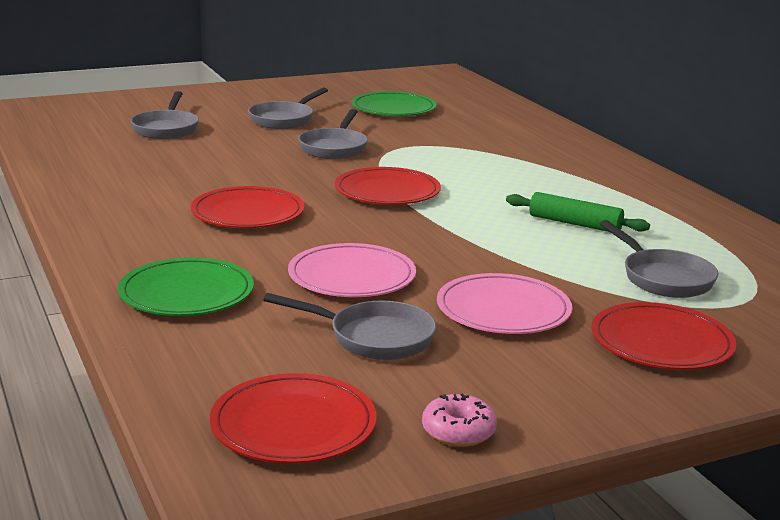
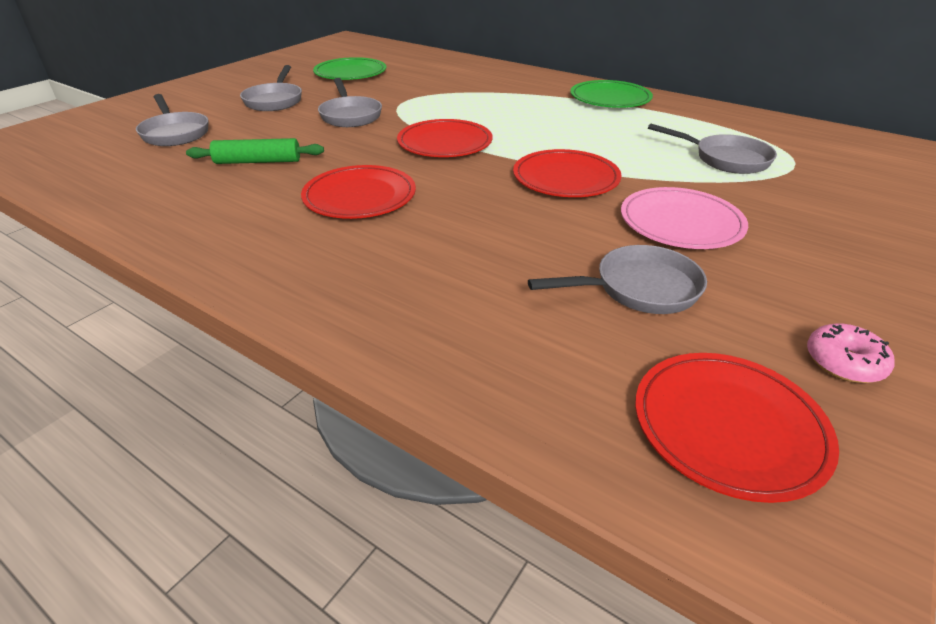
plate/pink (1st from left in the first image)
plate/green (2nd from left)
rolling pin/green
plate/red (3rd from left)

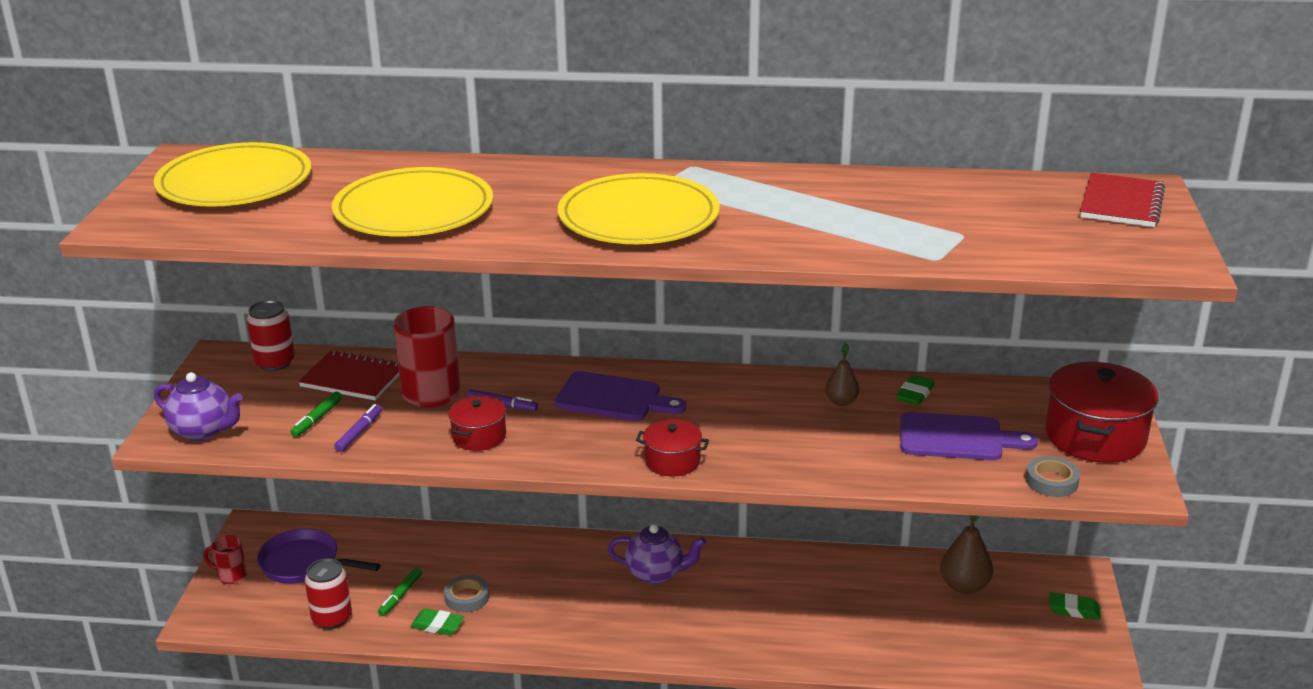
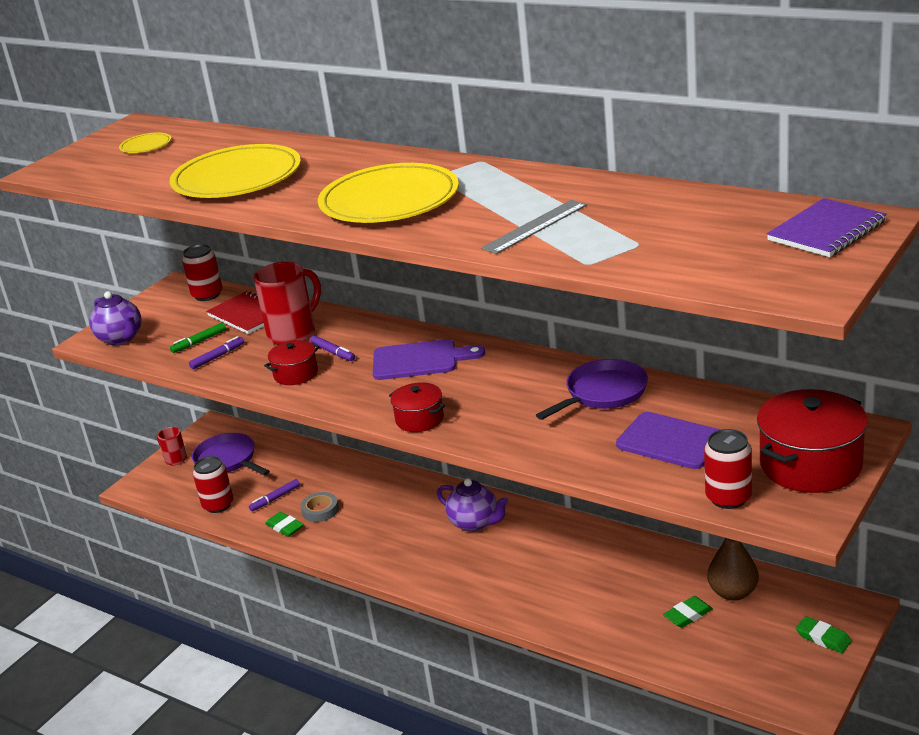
ruler/grey
eraser/green (2nd from left)
pan/purple (2nd from left)
can/red (3rd from left)
marker/purple (2nd from left)
notebook/purple
cutting board/purple (1st from left)
plate/yellow (1st from left)

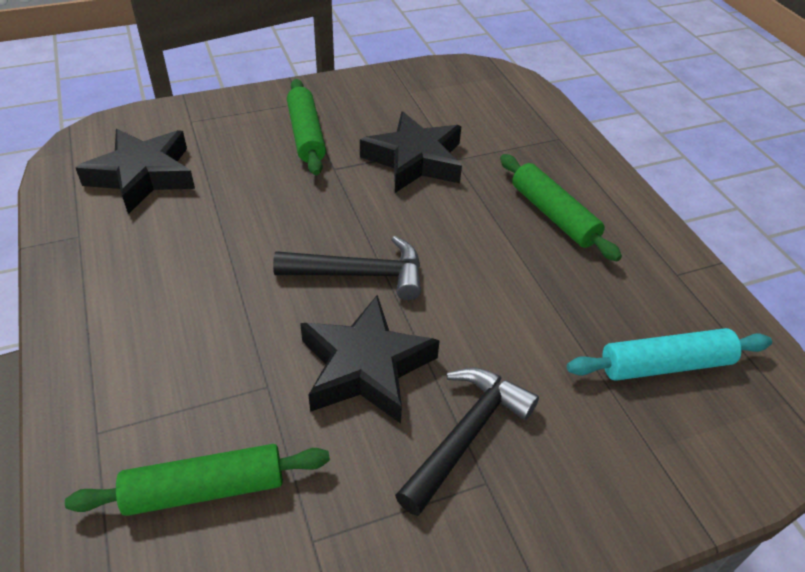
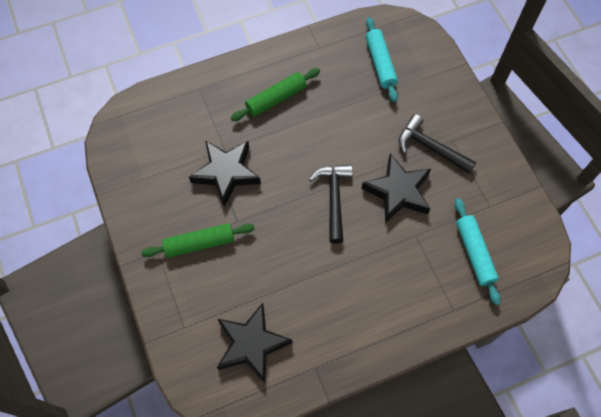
rolling pin/turquoise (2nd from left)

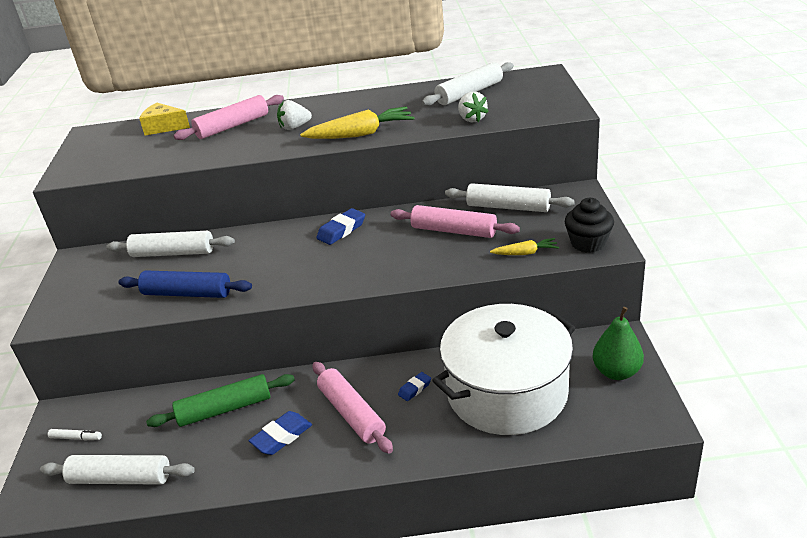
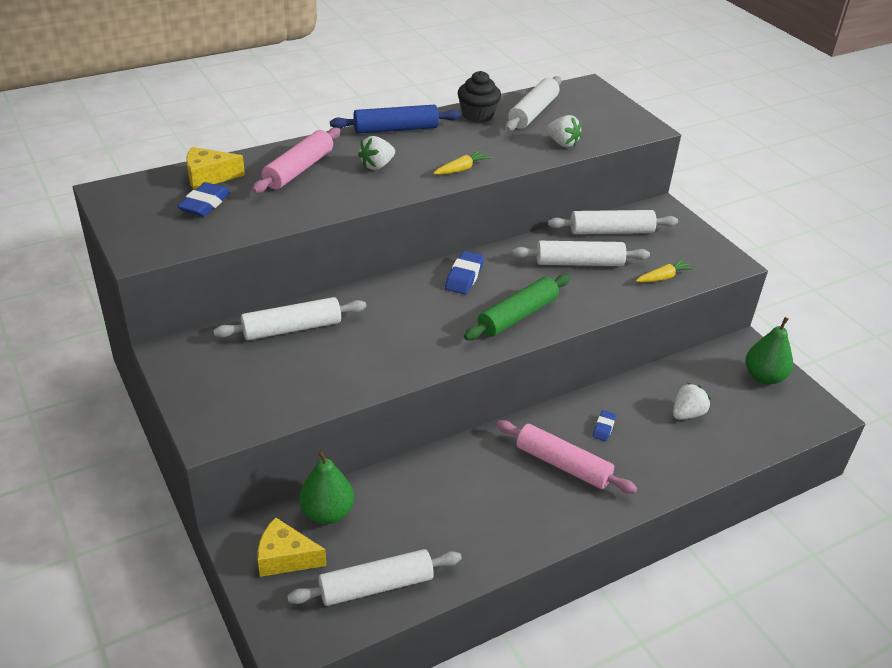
pear/green (1st from left)
rolling pin/blue
rolling pin/green
eraser/blue (1st from left)
cupcake/black
cheese/yellow (2nd from left)
strawberry/white (3rd from left)
rolling pin/white (4th from left)
carrot/yellow (1st from left)

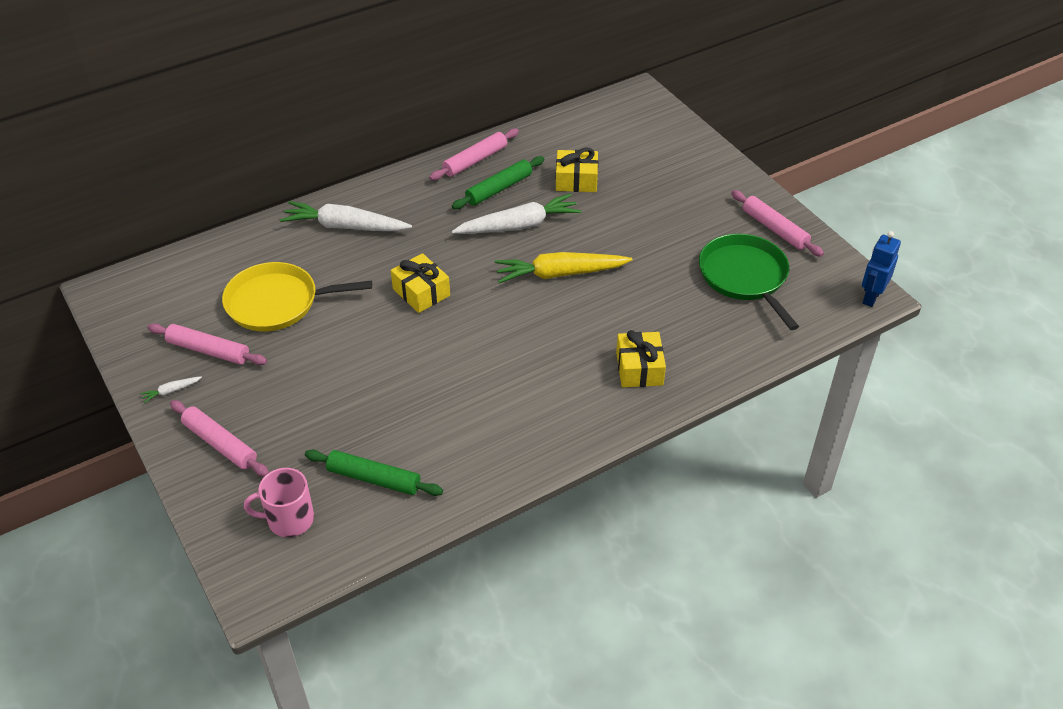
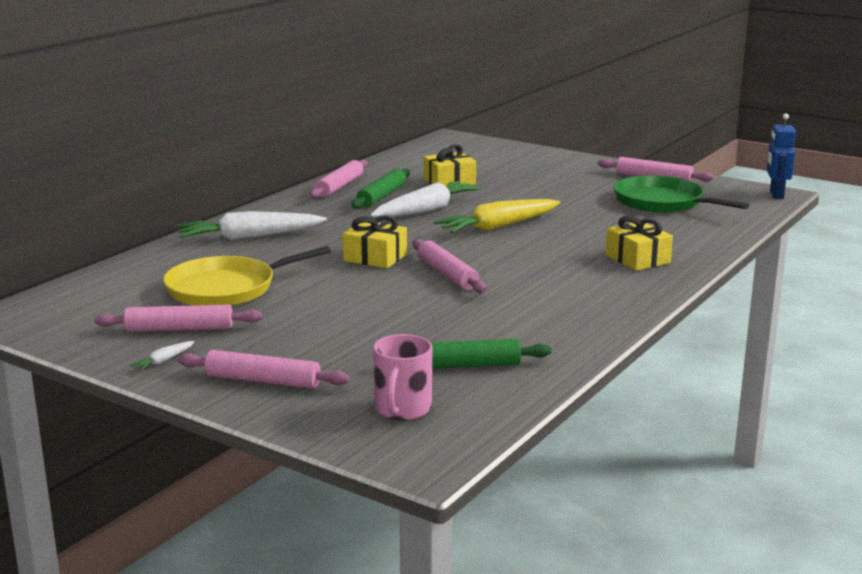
rolling pin/pink (4th from left)
mug/pink

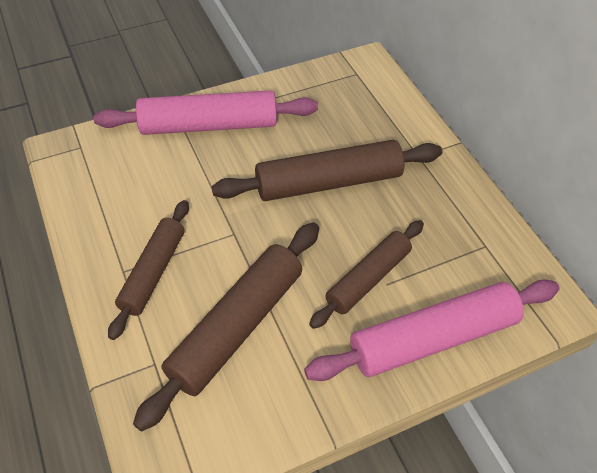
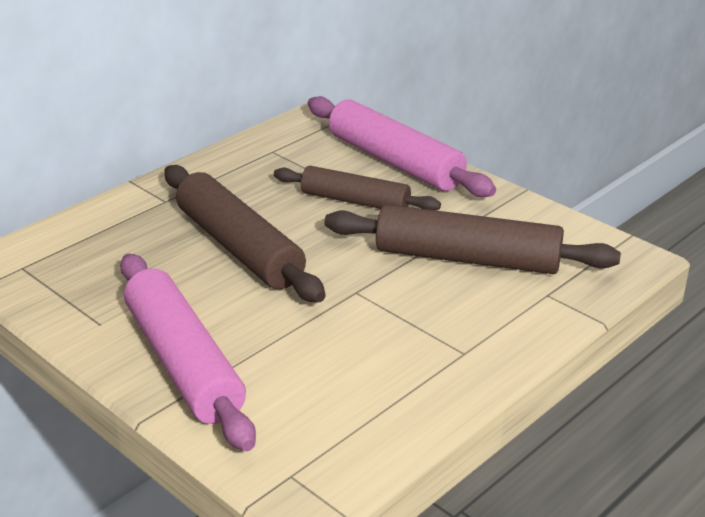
rolling pin/brown (1st from left in the first image)

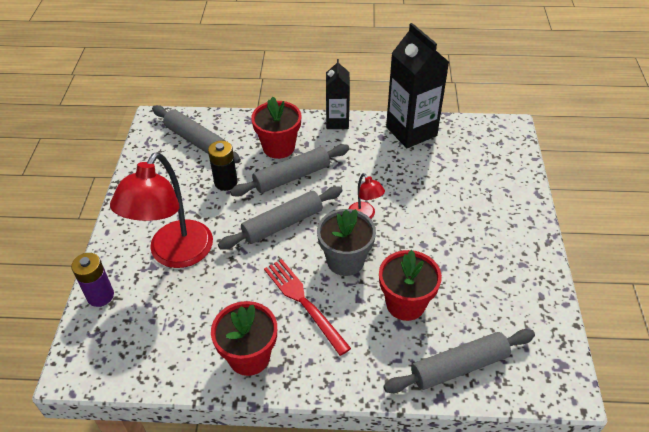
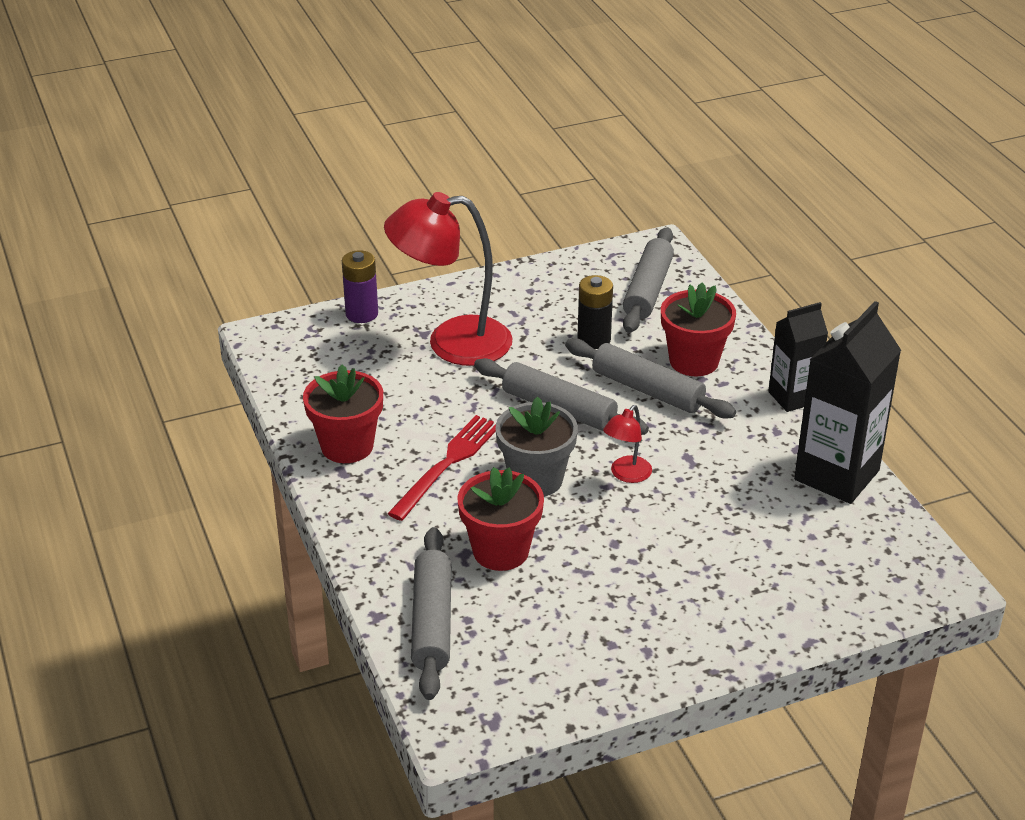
rolling pin/grey (1st from left)

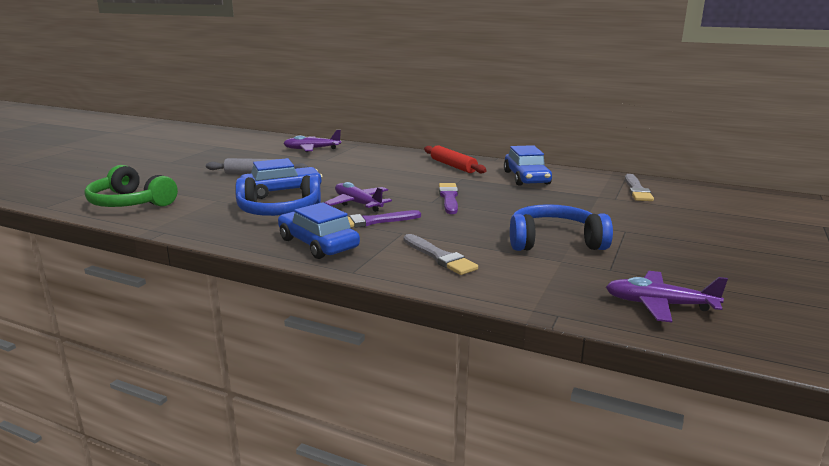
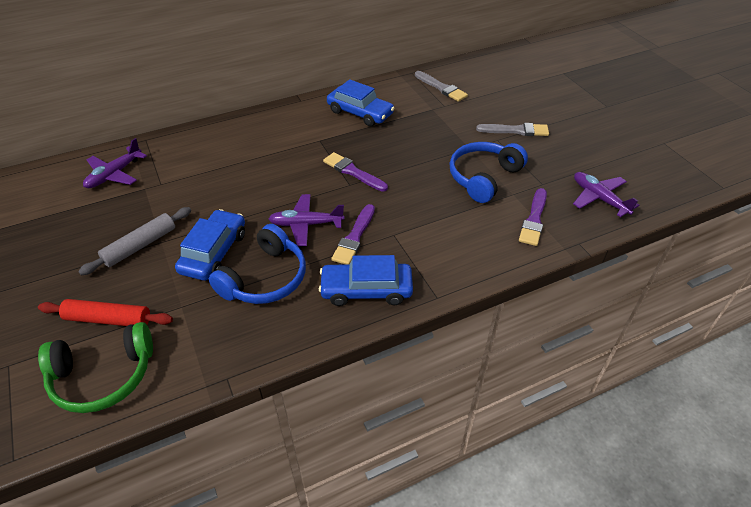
brush/purple (3rd from left)
brush/grey (2nd from left)
rolling pin/red
plane/purple (3rd from left)

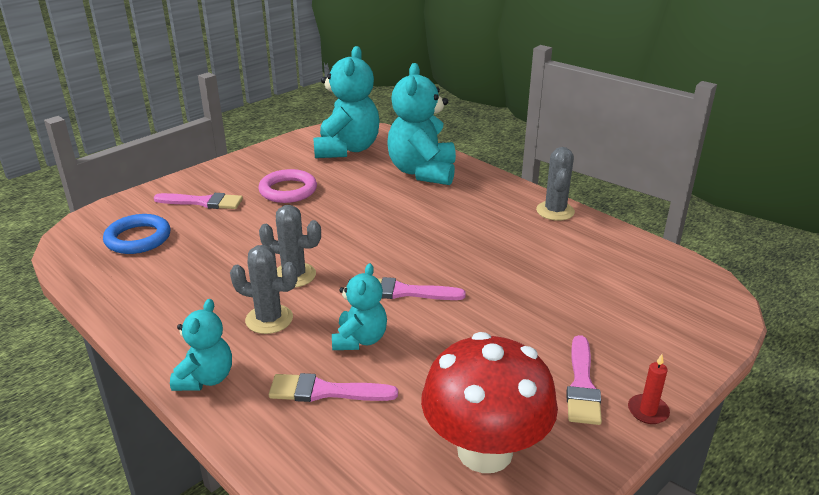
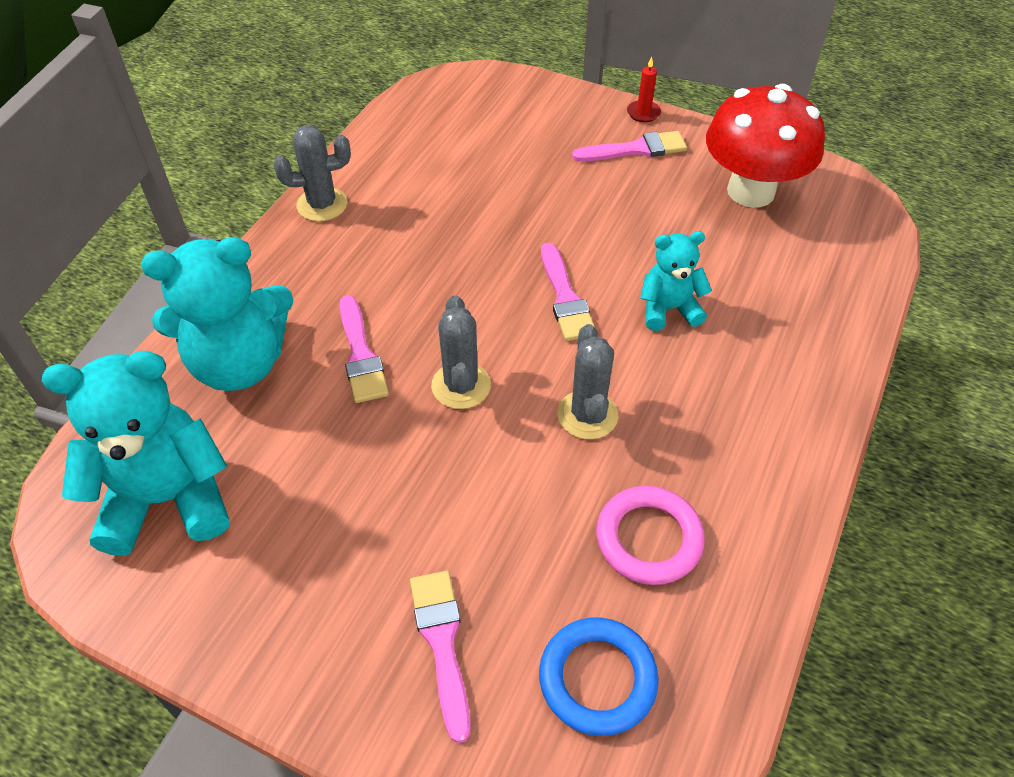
teddy bear/turquoise (1st from left in the first image)
cactus/grey (2nd from left)
ring/pink
brush/pink (1st from left)

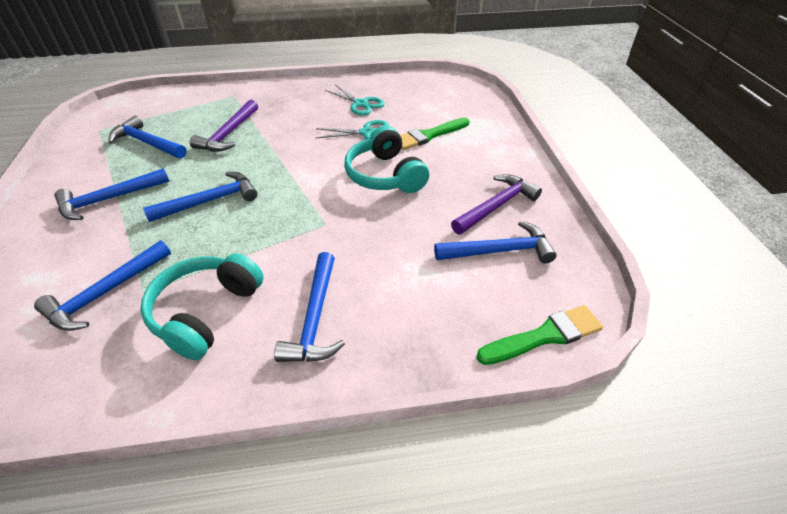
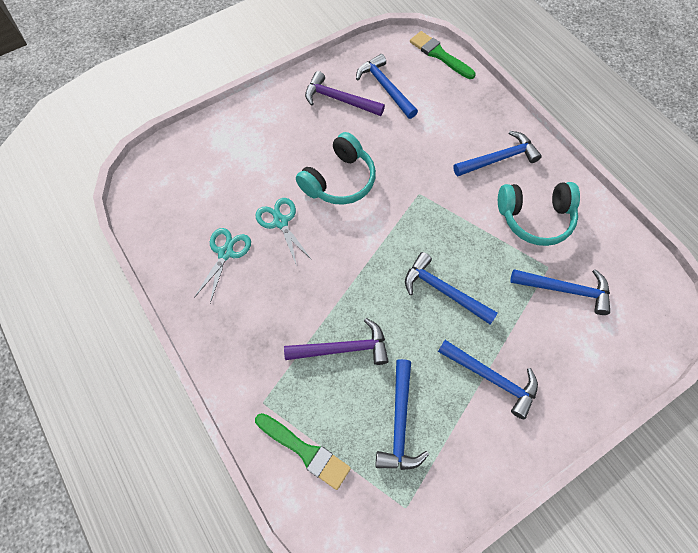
brush/green (1st from left)

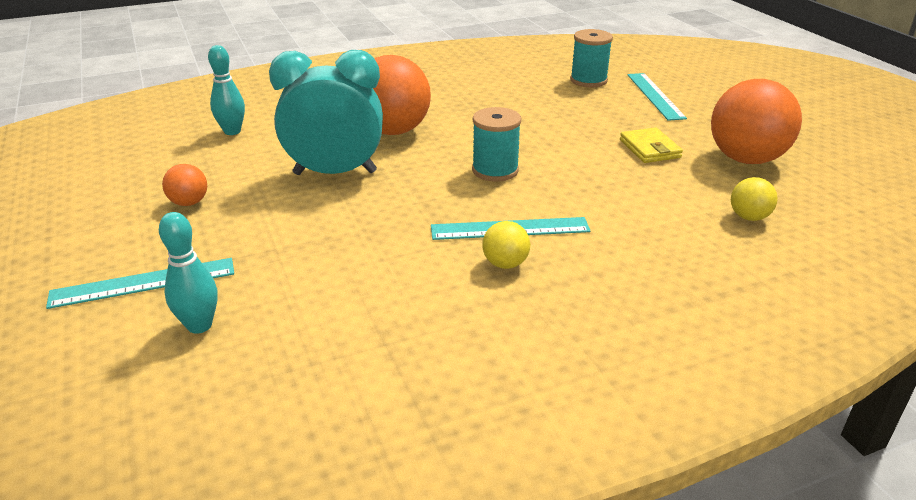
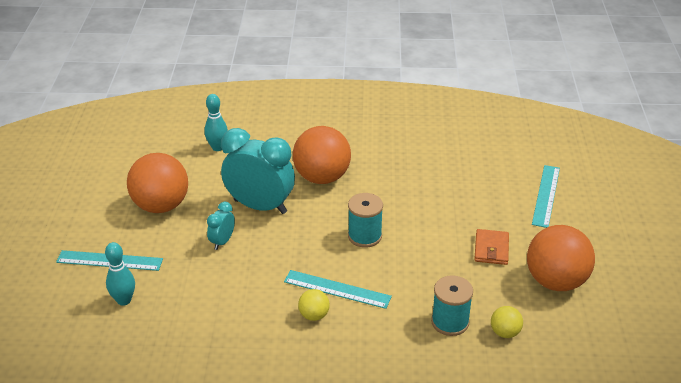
clock/turquoise (1st from left)
spool/turquoise (2nd from left)
wallet/orange
ball/orange (1st from left)

